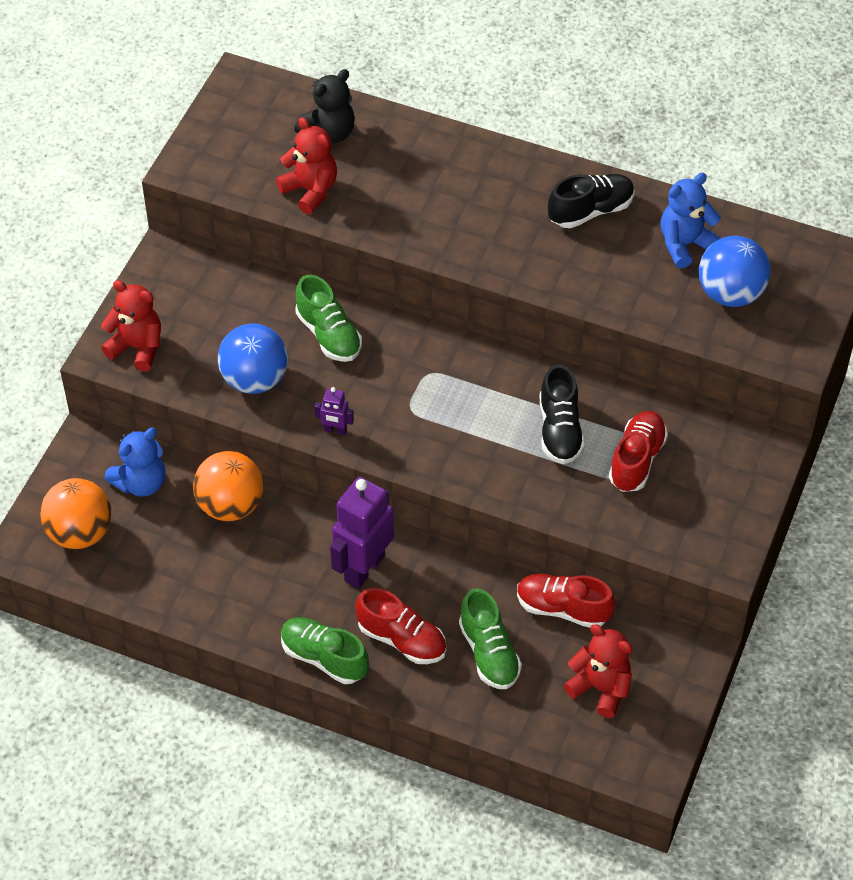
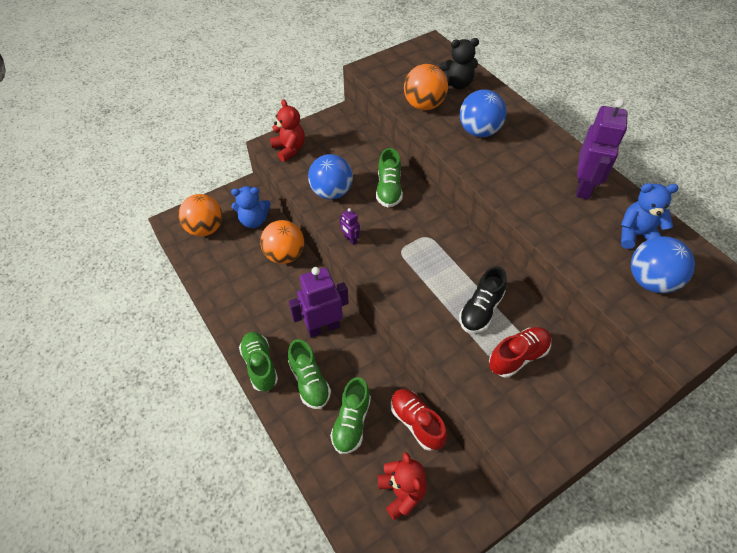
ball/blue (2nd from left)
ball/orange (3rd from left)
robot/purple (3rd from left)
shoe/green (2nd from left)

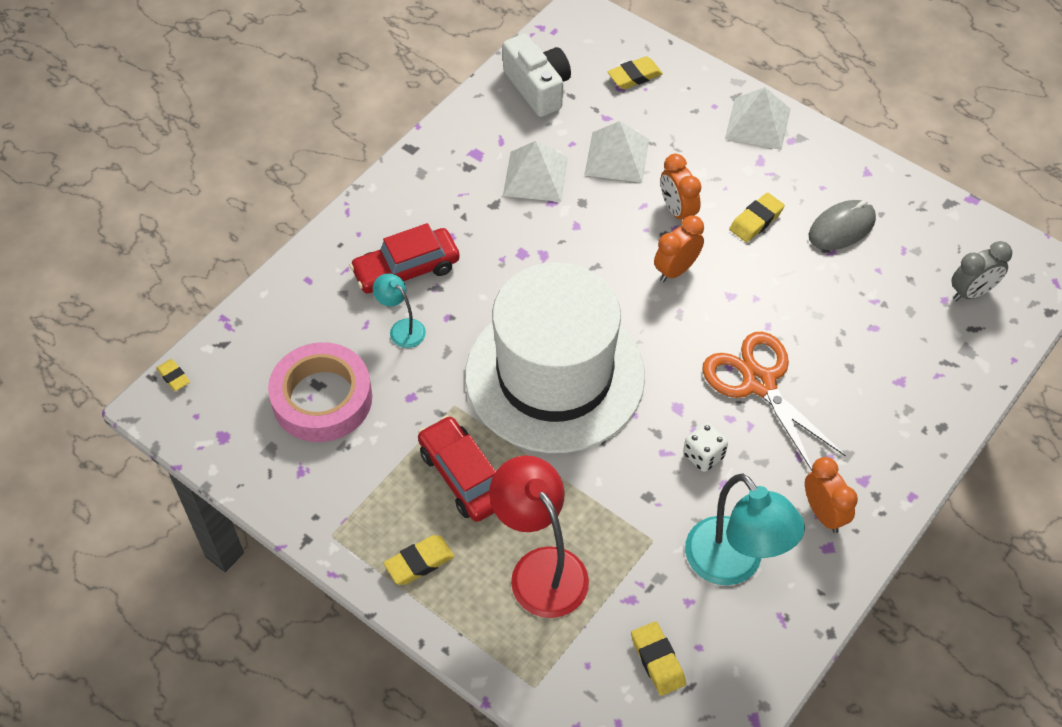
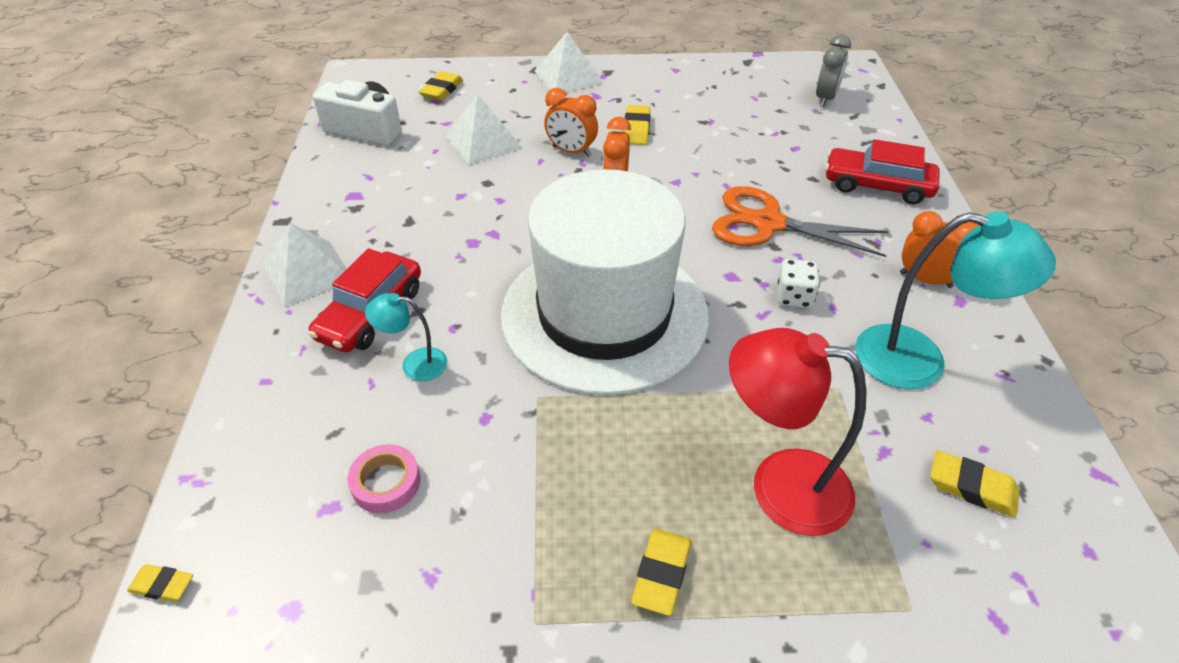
mouse/grey
car/red (2nd from left)
pyramid/white (1st from left)
tape/pink

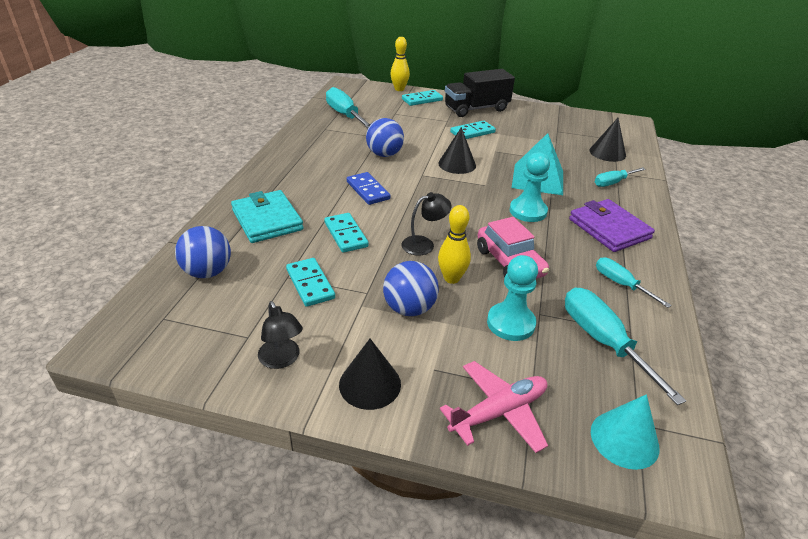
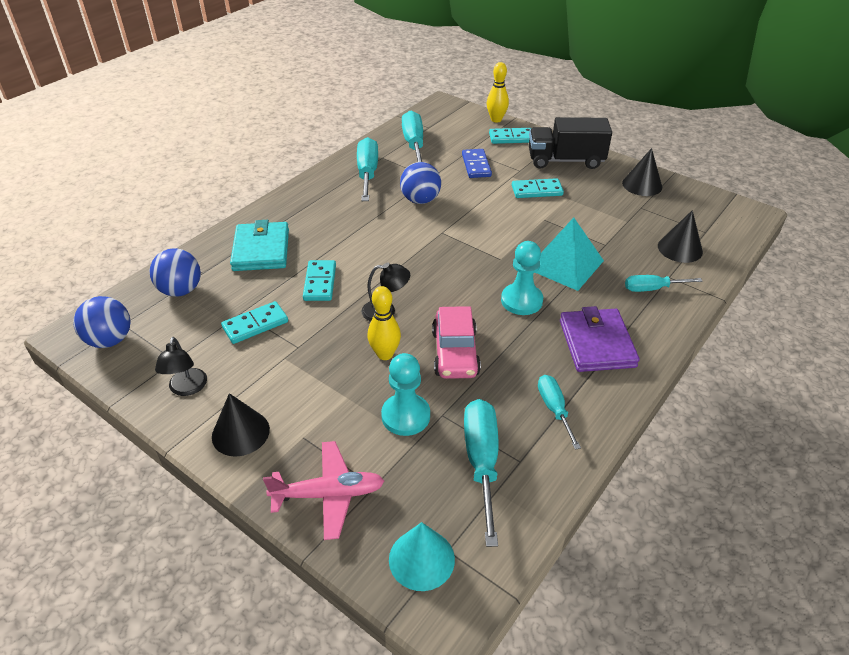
screwdriver/turquoise (1st from left)
domino/blue
ball/blue (1st from left)
cone/black (2nd from left)
domino/turquoise (1st from left)

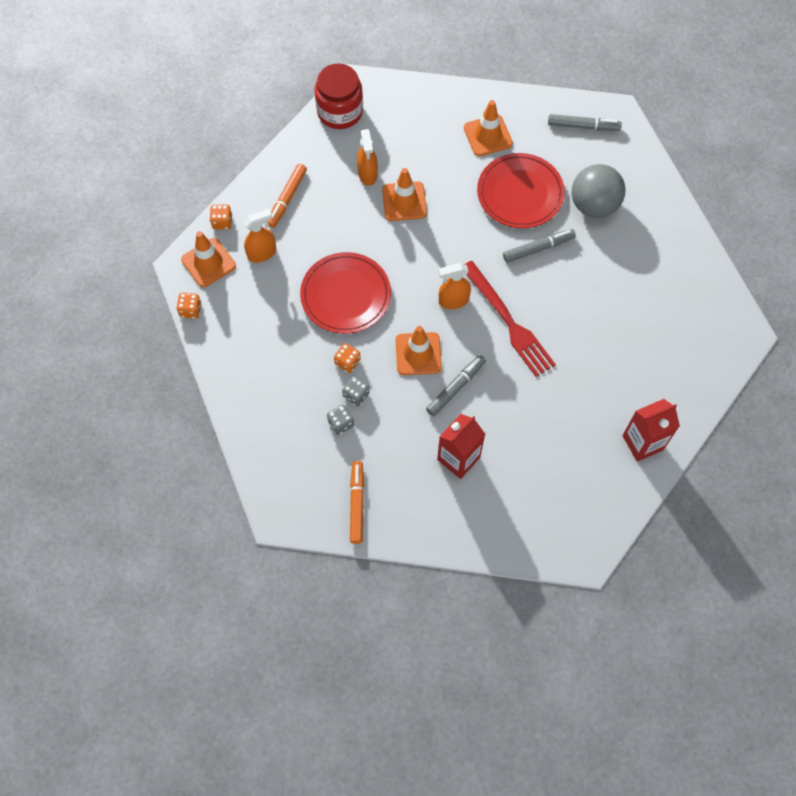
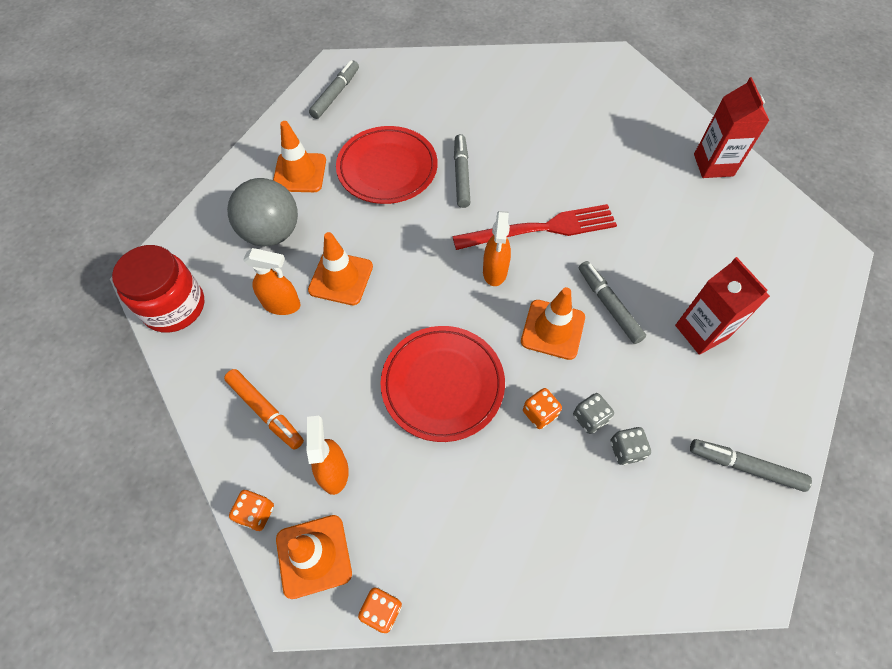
ball/grey
marker/grey (4th from left)

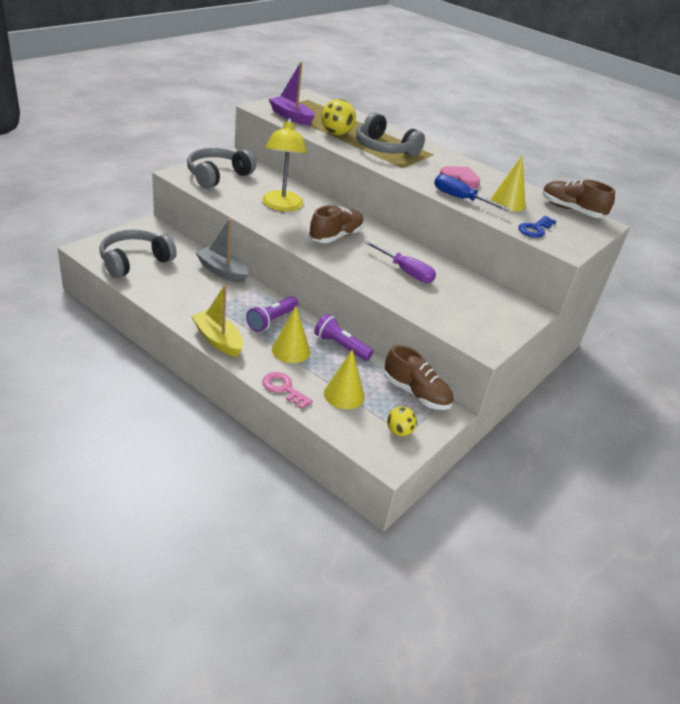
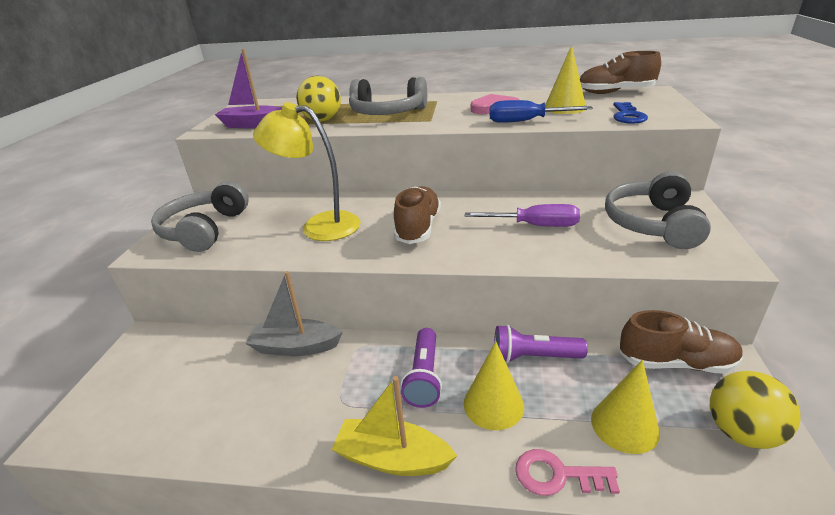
headphones/grey (3rd from left)
lamp/yellow
ball/yellow (2nd from left)

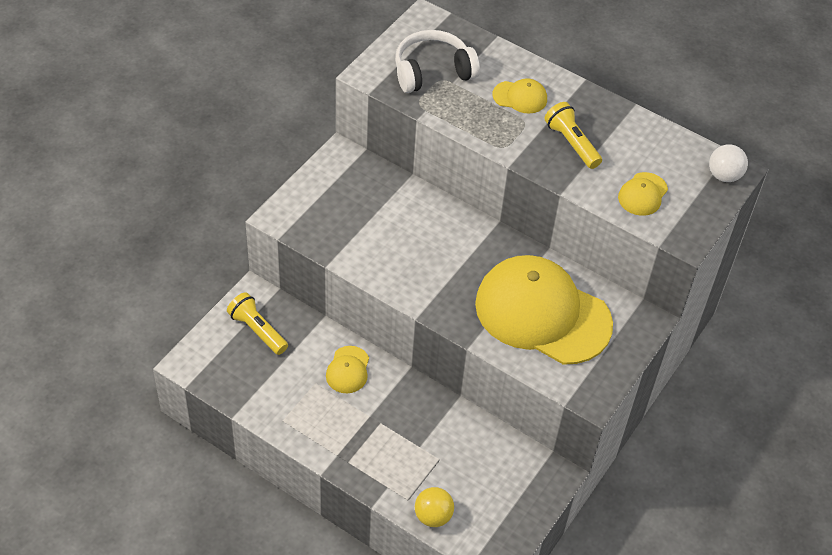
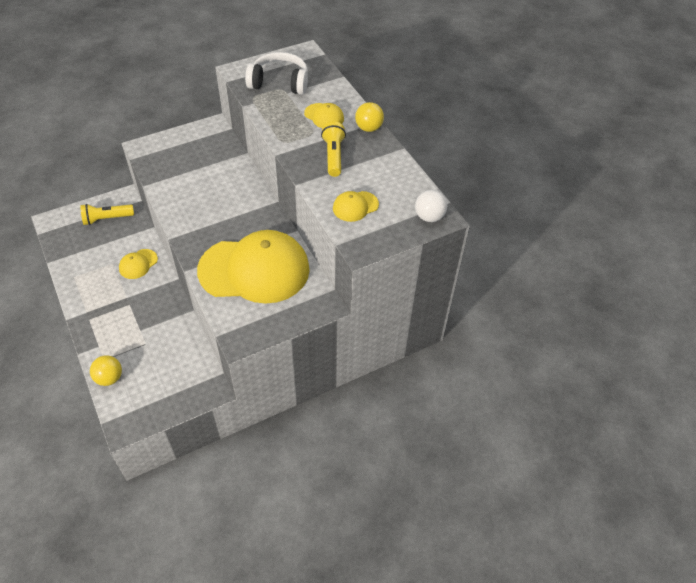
ball/yellow (2nd from left)
flashlight/yellow (1st from left)
cap/yellow (2nd from left)

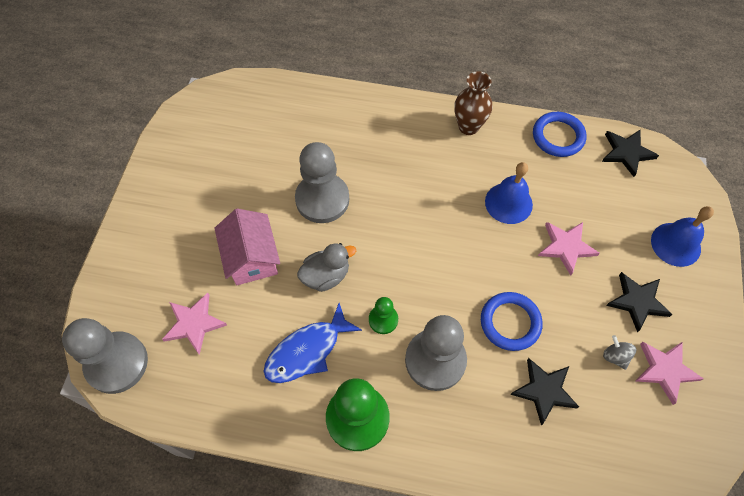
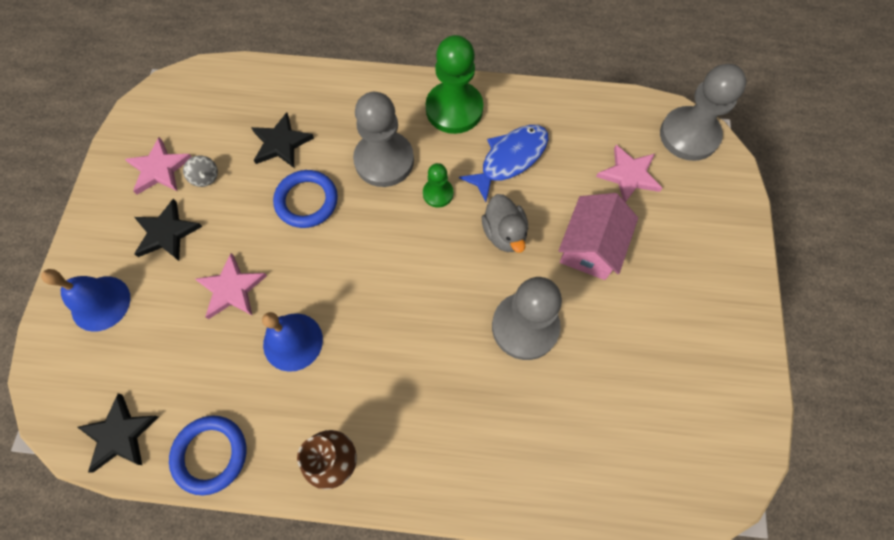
house/pink
duck/grey

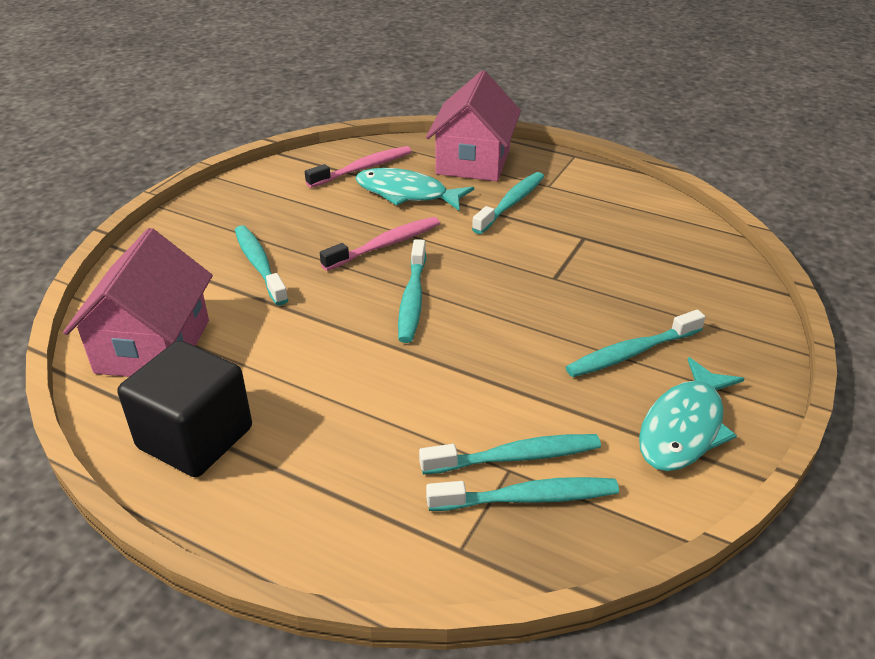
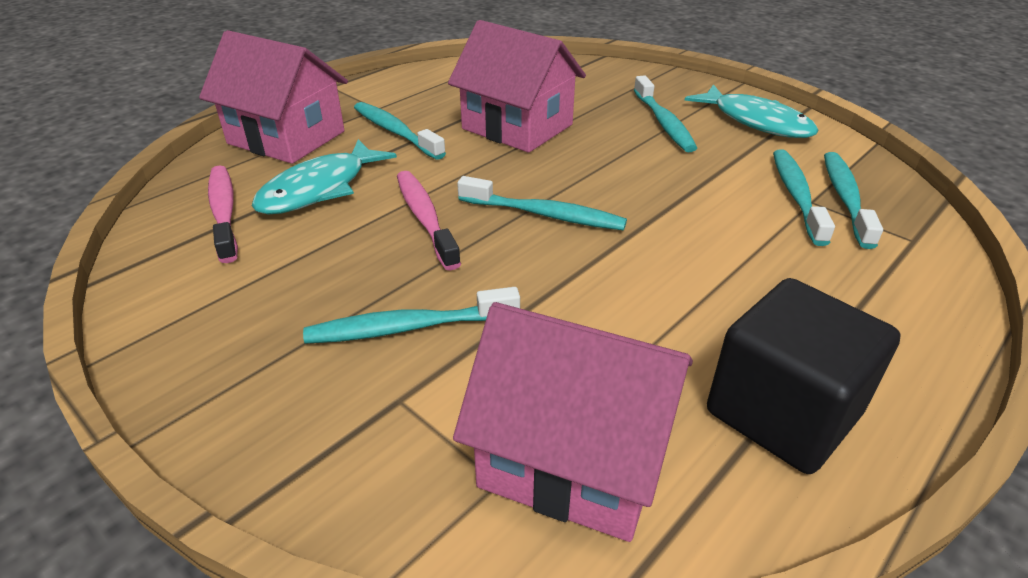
house/pink (2nd from left)

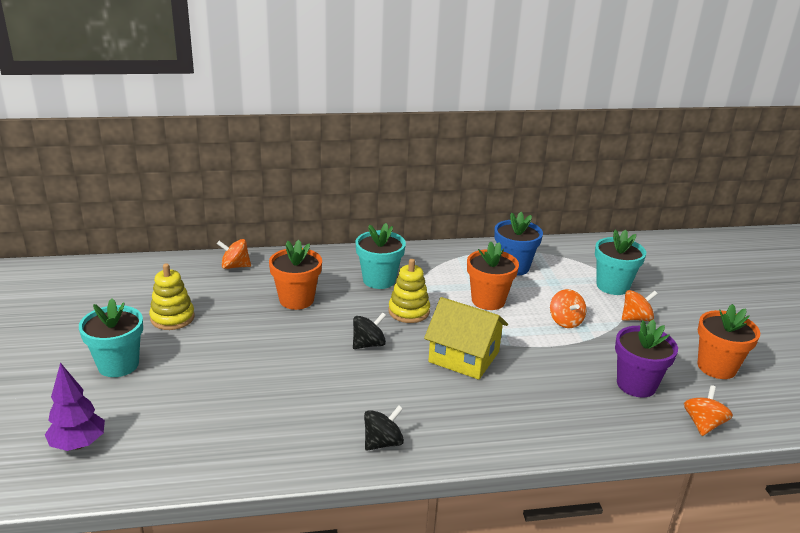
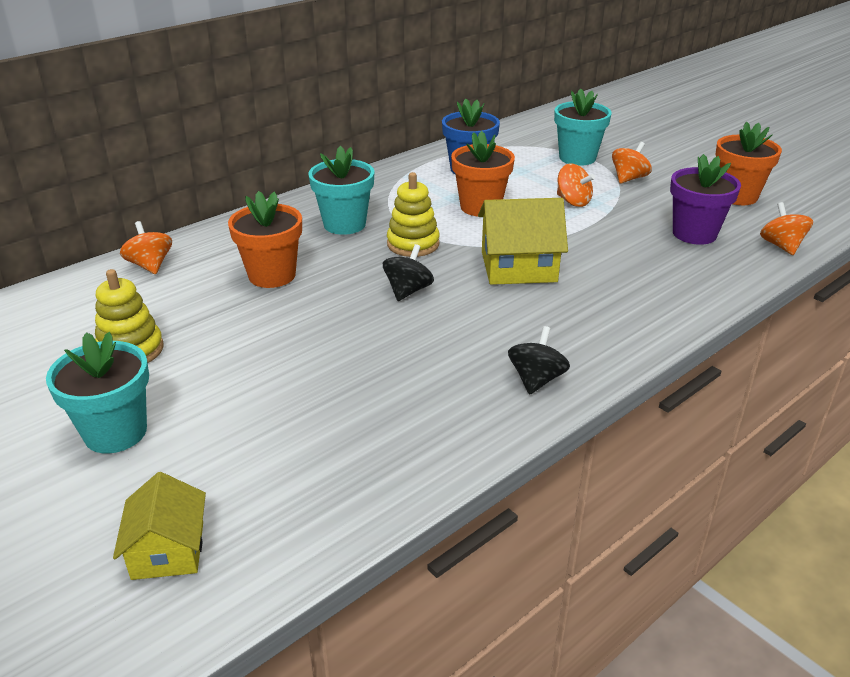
house/yellow (1st from left)
spinning top/orange (1st from left)

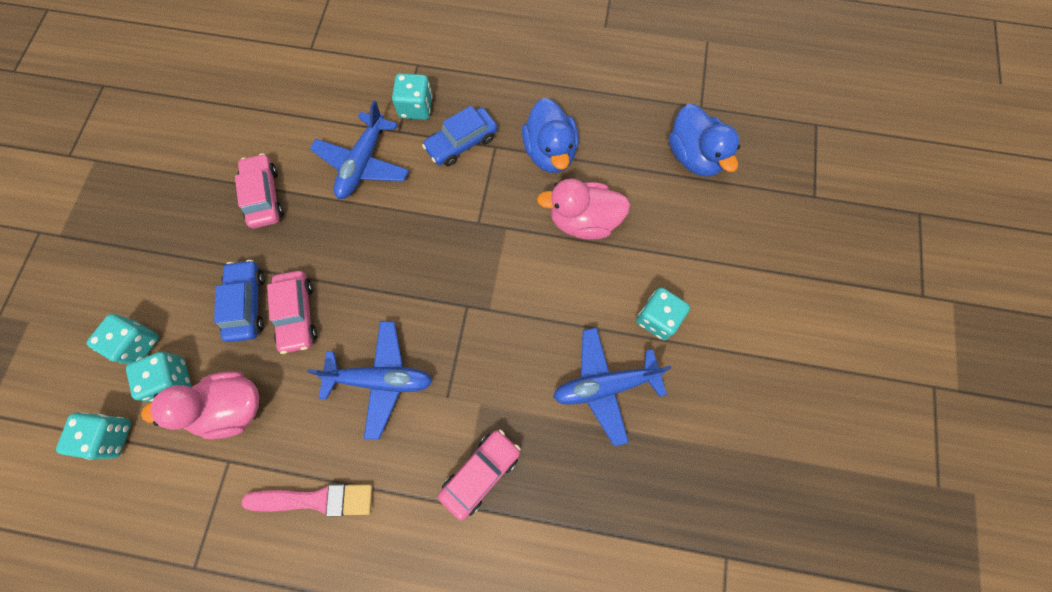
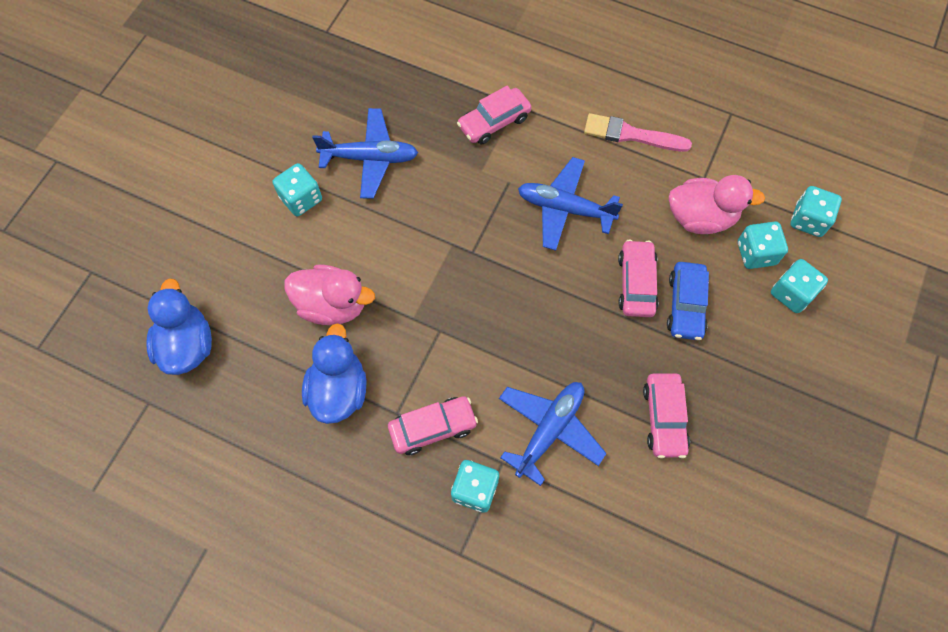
car/pink (1st from left)

